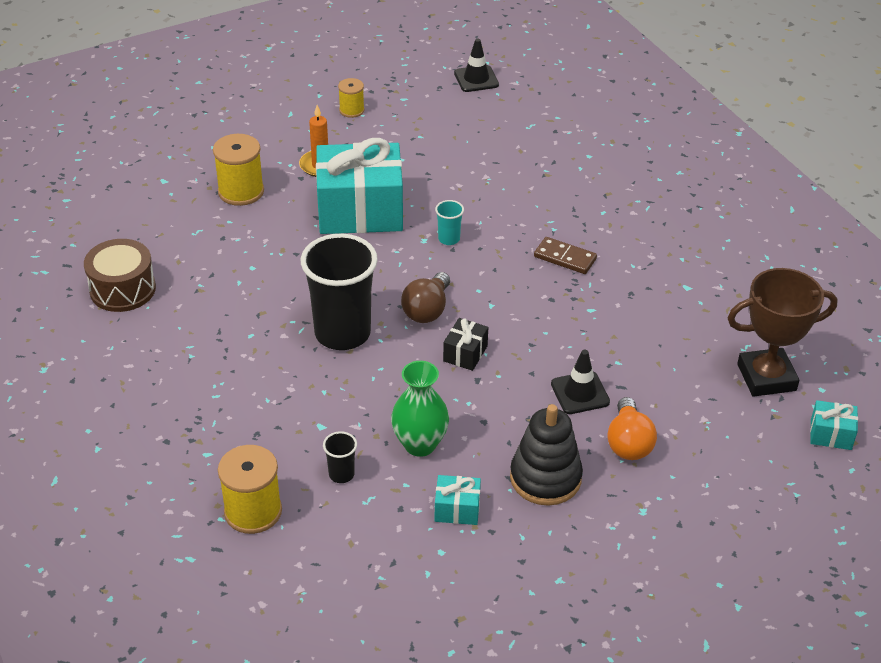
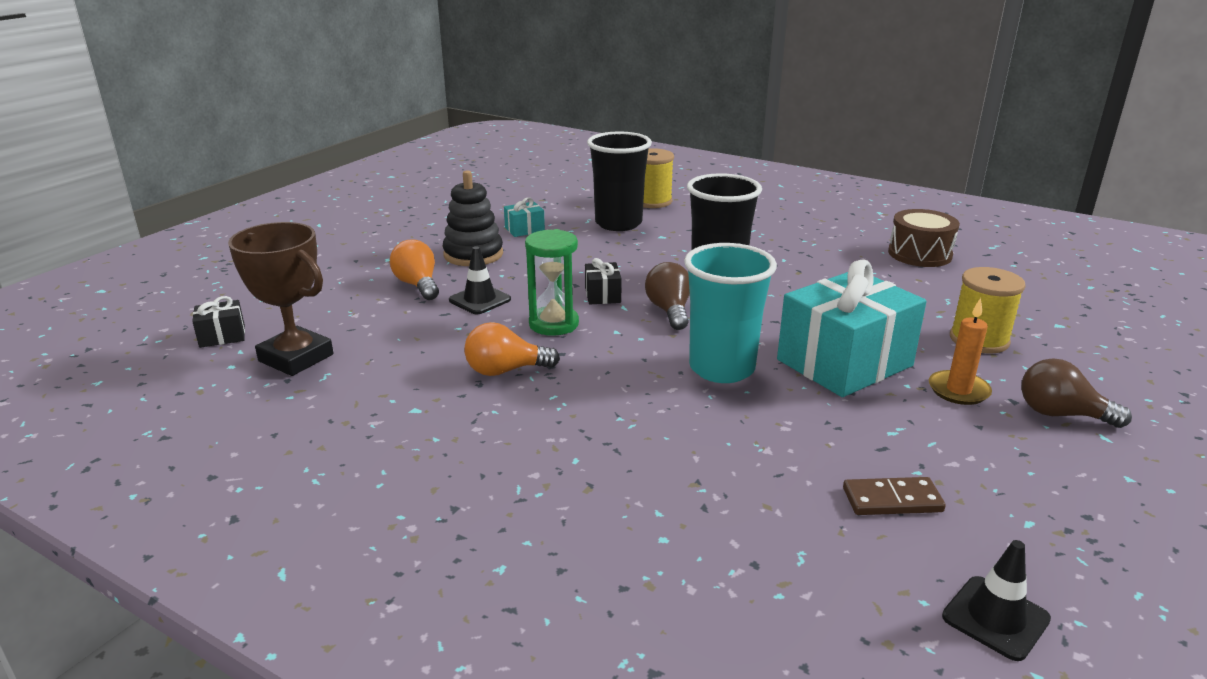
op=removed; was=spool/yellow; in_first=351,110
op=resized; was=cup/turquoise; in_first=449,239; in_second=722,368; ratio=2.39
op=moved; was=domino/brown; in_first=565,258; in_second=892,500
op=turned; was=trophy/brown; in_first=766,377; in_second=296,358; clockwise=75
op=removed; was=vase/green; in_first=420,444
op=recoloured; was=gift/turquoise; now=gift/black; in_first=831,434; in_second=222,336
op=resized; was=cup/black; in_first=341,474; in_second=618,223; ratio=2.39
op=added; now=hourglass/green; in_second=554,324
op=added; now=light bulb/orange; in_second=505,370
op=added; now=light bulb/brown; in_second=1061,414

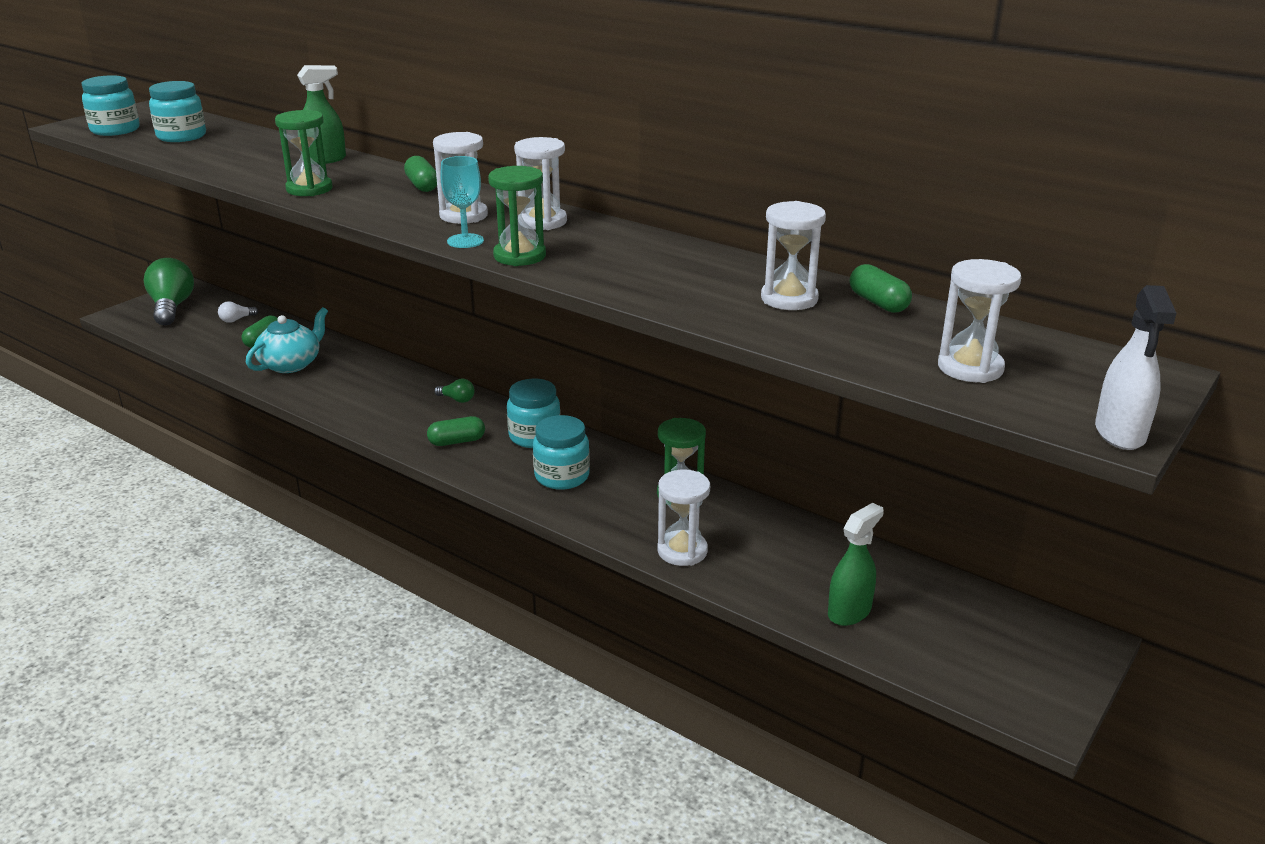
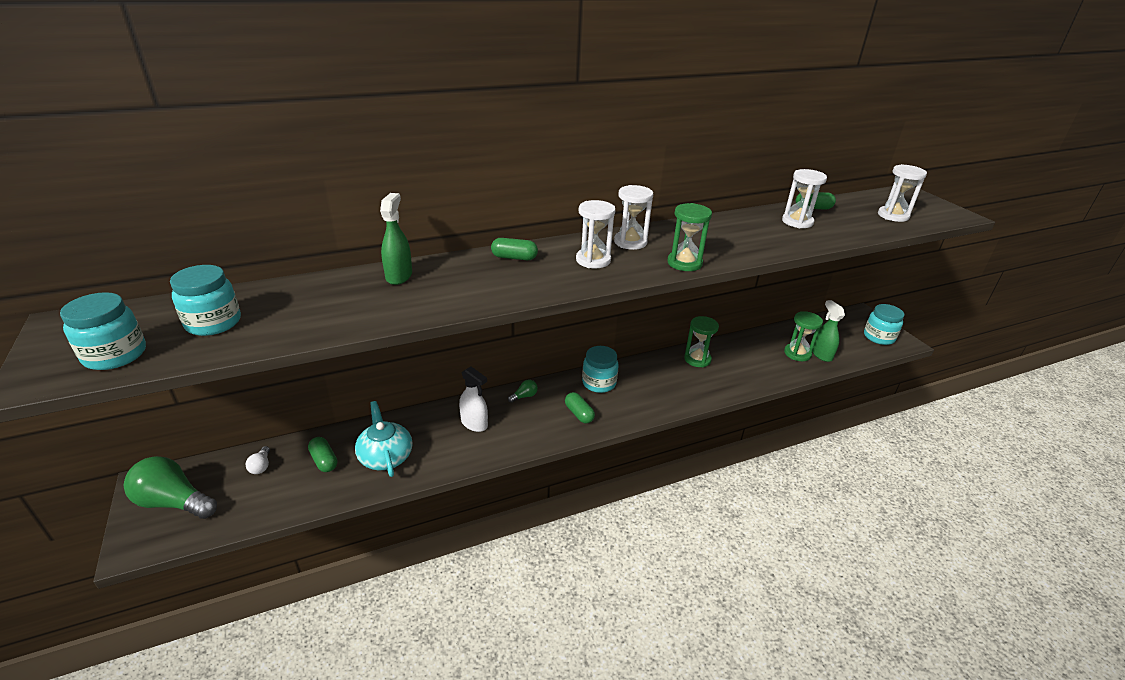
op=moved; was=hourglass/green; in_first=309,189; in_second=797,353
op=removed; was=goblet/turquoise; in_first=465,241
op=moved; was=spray bottle/white; in_first=1120,433; in_second=474,423
op=moved; was=jar/turquoise; in_first=562,476; in_second=878,337
op=turned; was=capsule/green; in_first=457,441; in_second=579,414; clockwise=-45
op=removed; was=hourglass/white; in_first=682,551

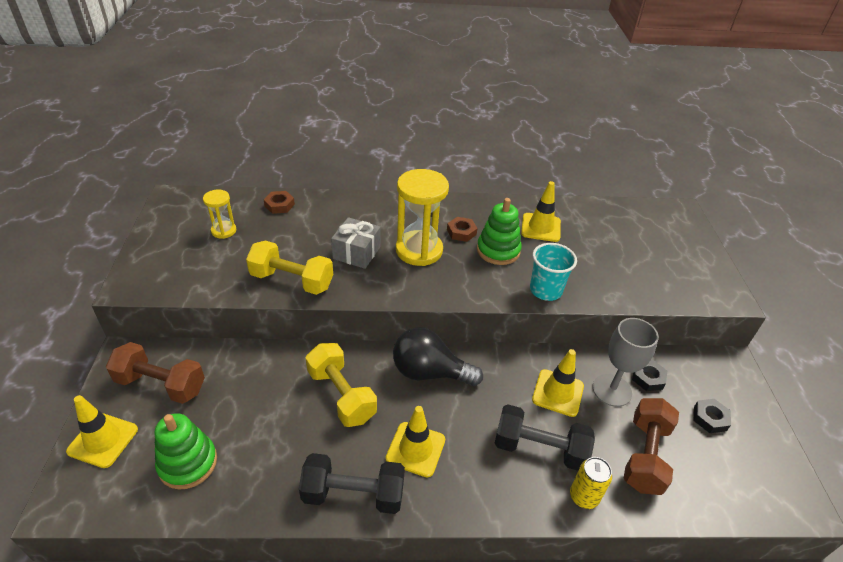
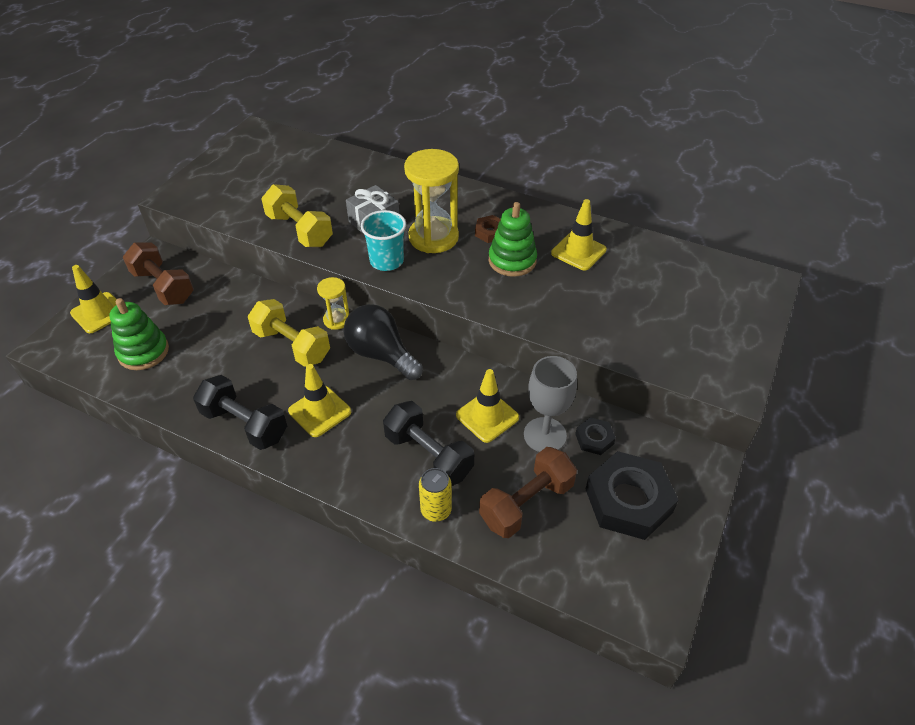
op=moved; was=hourglass/yellow; in_first=224,231; in_second=336,320
op=removed; was=nut/brown; in_first=279,205
op=moved; was=cup/turquoise; in_first=545,290; in_second=386,261
op=turned; was=dumbbell/yellow; in_first=341,395; in_second=292,345; clockwise=-45
op=resized; was=nut/black; in_first=710,418; in_second=628,501; ratio=2.1

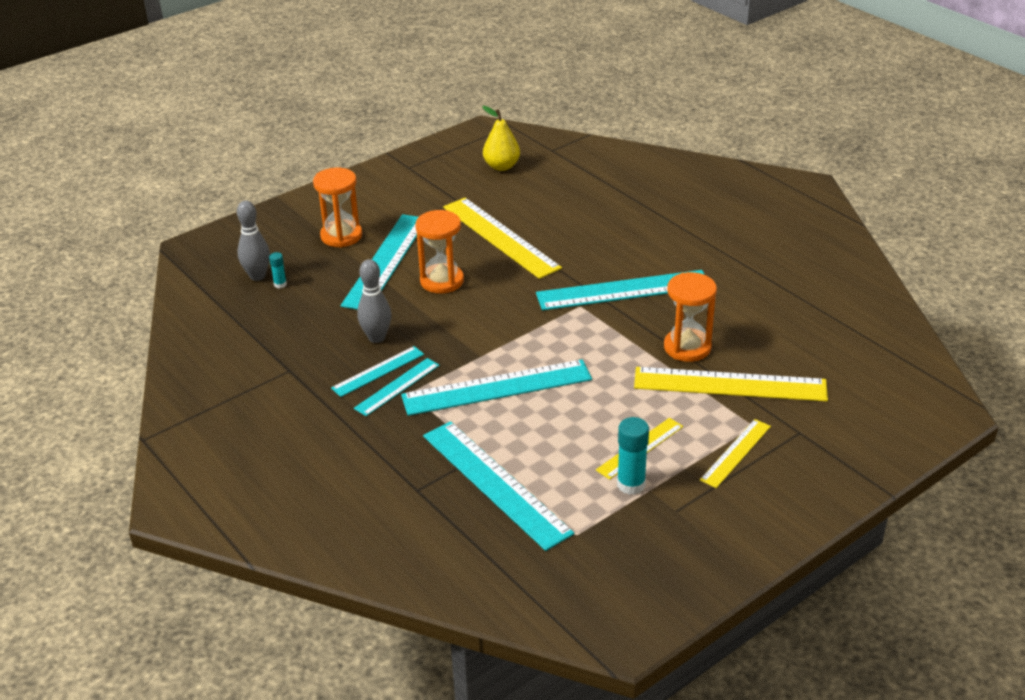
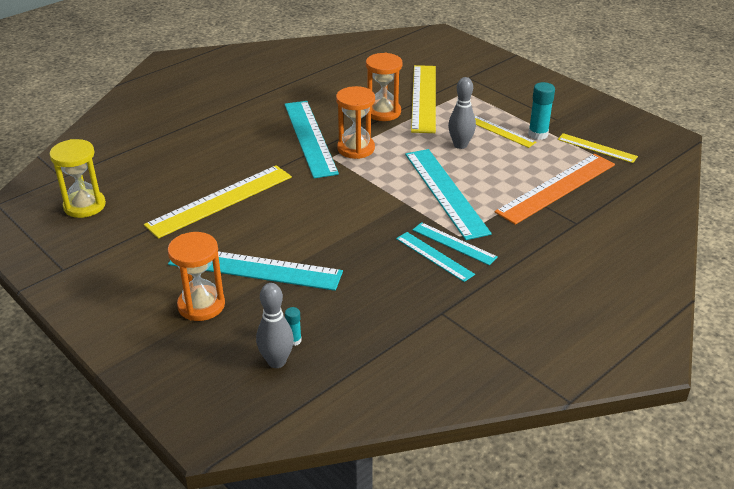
op=replaced; was=pear/yellow; now=hourglass/yellow; in_first=501,166; in_second=84,206
op=moved; was=hourglass/orange; in_first=442,281; in_second=356,148
op=moved; was=bowling pin/grey; in_first=376,337; in_second=460,145
op=moved; was=ruler/yellow; in_first=736,453; in_second=597,148
op=recoloured; was=ruler/turquoise; now=ruler/orange; in_first=495,483; in_second=557,188

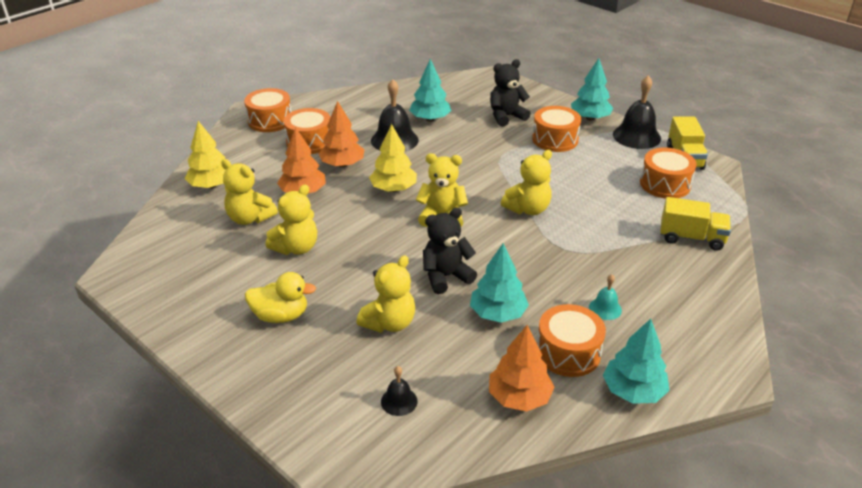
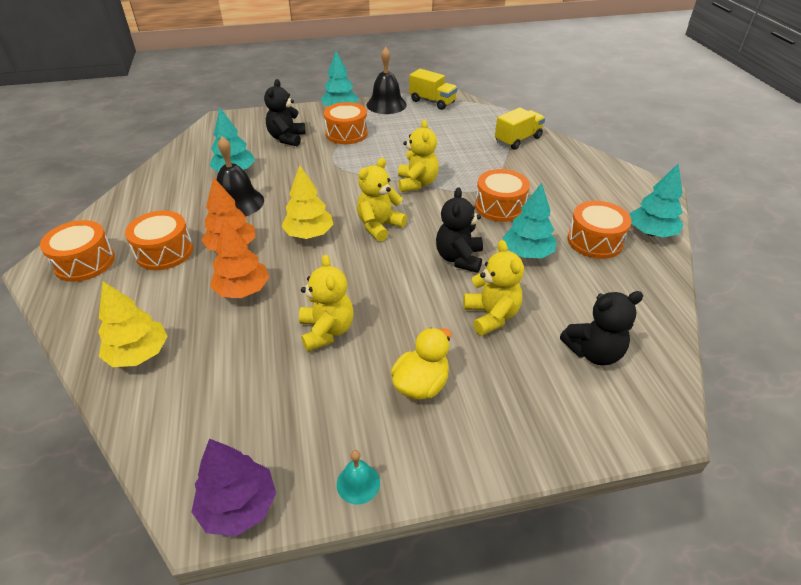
op=moved; was=drum/orange; in_first=665,184; in_second=500,207
op=removed; was=teddy bear/yellow; in_first=250,218
op=moved; was=bell/turquoise; in_first=605,308; in_second=358,483
op=removed; was=tree/orange; in_first=519,397
op=replaced; was=bell/black; now=teddy bear/black; in_first=399,401; in_second=593,352
op=added; now=tree/purple; in_second=238,506

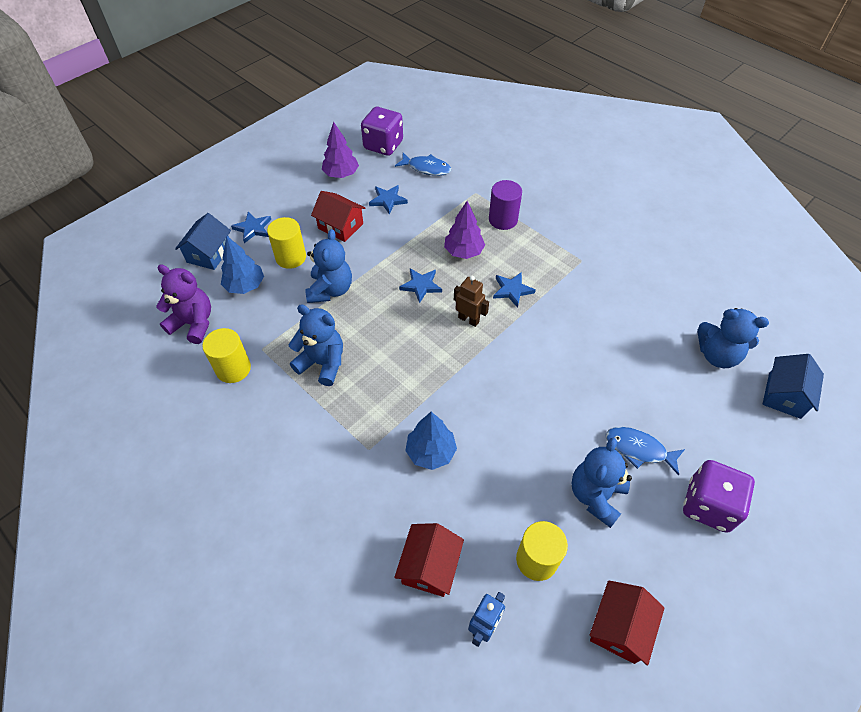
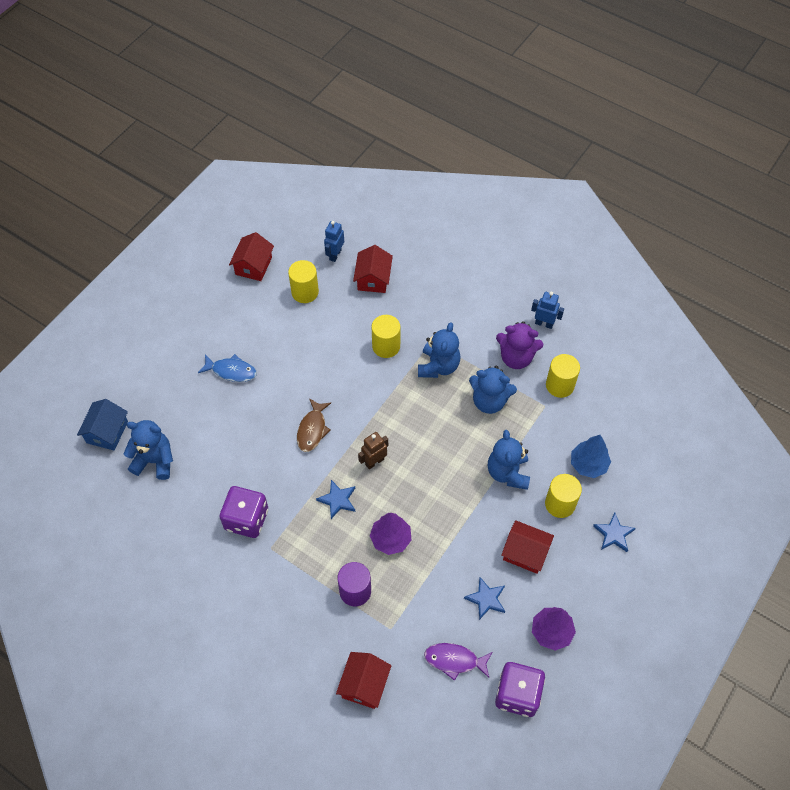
op=recoloured; was=fish/blue; now=fish/purple; in_first=426,168; in_second=454,660
op=removed; was=house/blue; in_first=209,254
op=moved; was=teddy bear/purple; in_first=193,323; in_second=516,357
op=removed; was=star/blue; in_first=421,286
op=turned; was=robot/brown; in_first=468,319; in_second=374,462; clockwise=120
op=replaced; was=tree/blue; now=cylinder/yellow; in_first=430,452; in_second=386,346
op=moved; was=teddy bear/blue; in_first=596,496; in_second=438,366
op=moved; was=dice/purple; in_first=708,505; in_second=246,519
op=added; now=robot/blue; in_second=544,323
op=added; now=fish/brown; in_second=312,429
op=added; now=house/red; in_second=364,684

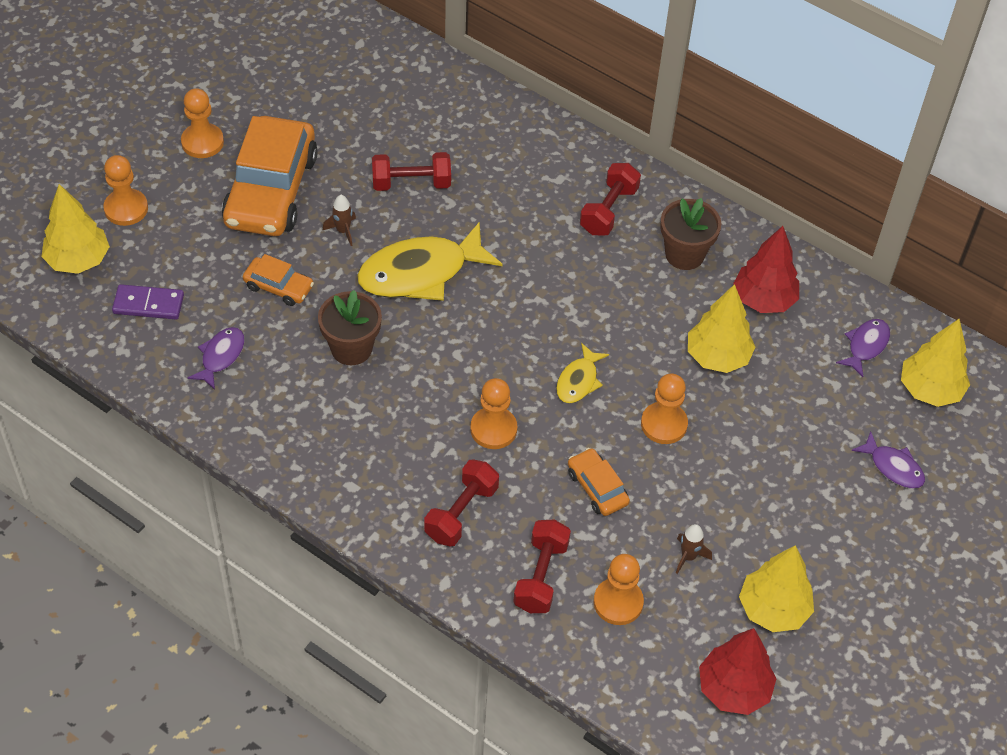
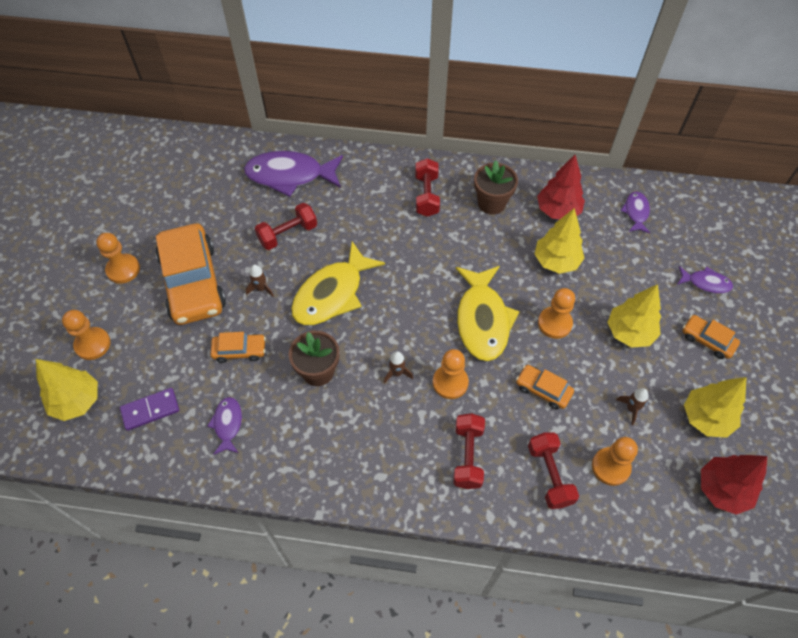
op=moved; was=tree/yellow; in_first=930,390; in_second=629,332
op=resized; was=fish/yellow; in_first=578,381; in_second=482,320; ratio=1.99
op=added; now=fish/purple; in_second=290,175
op=added; now=car/orange; in_second=707,340
op=added; now=rocket/brown; in_second=397,373

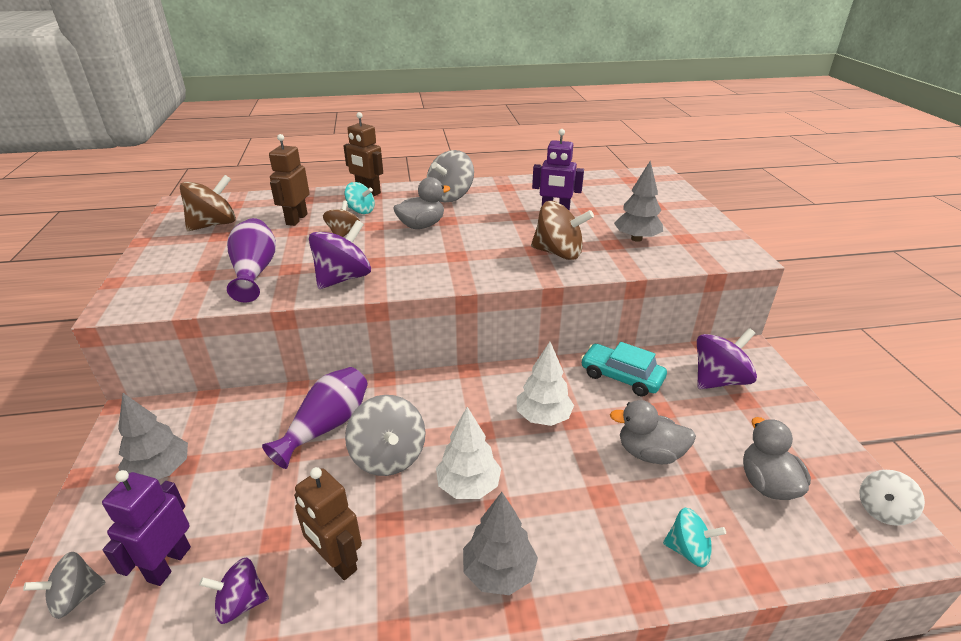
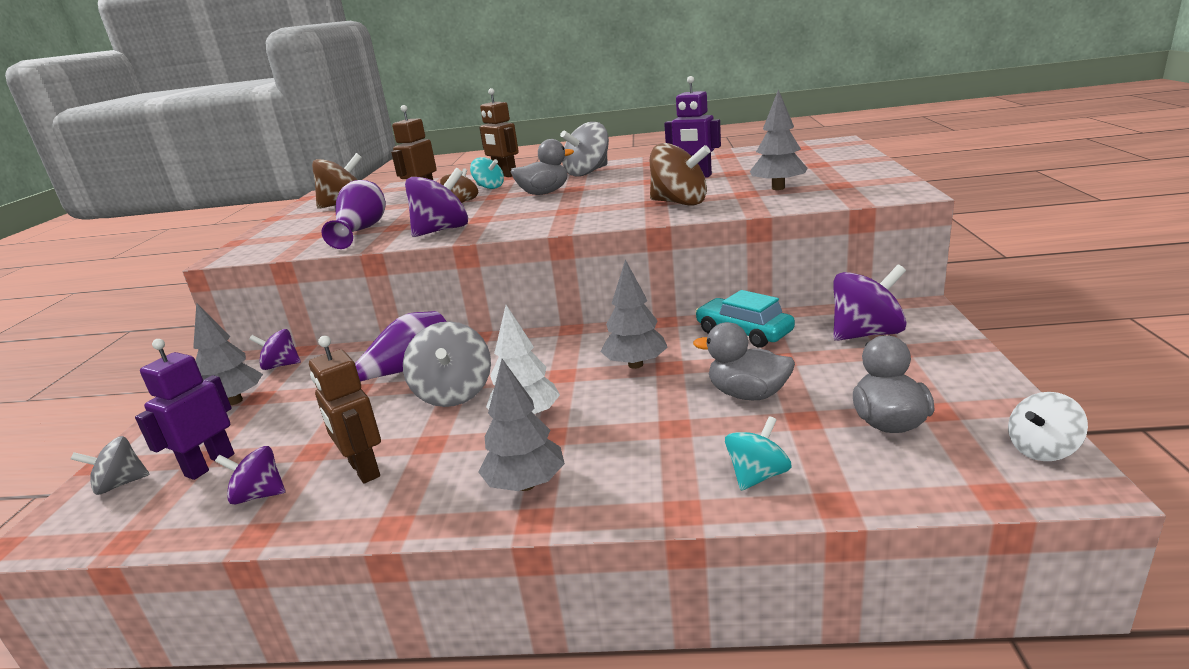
op=recoloured; was=tree/white; now=tree/grey; in_first=543,417; in_second=635,365
op=turned; was=spinning top/turquoise; in_first=688,550; in_second=757,476; clockwise=-75
op=added; now=spinning top/purple; in_second=281,365

